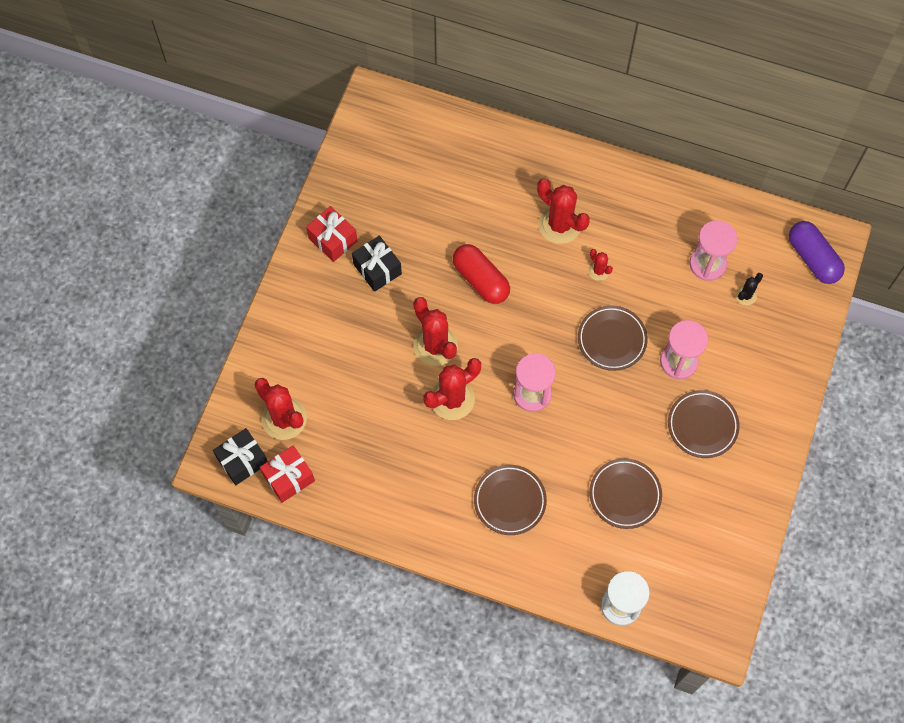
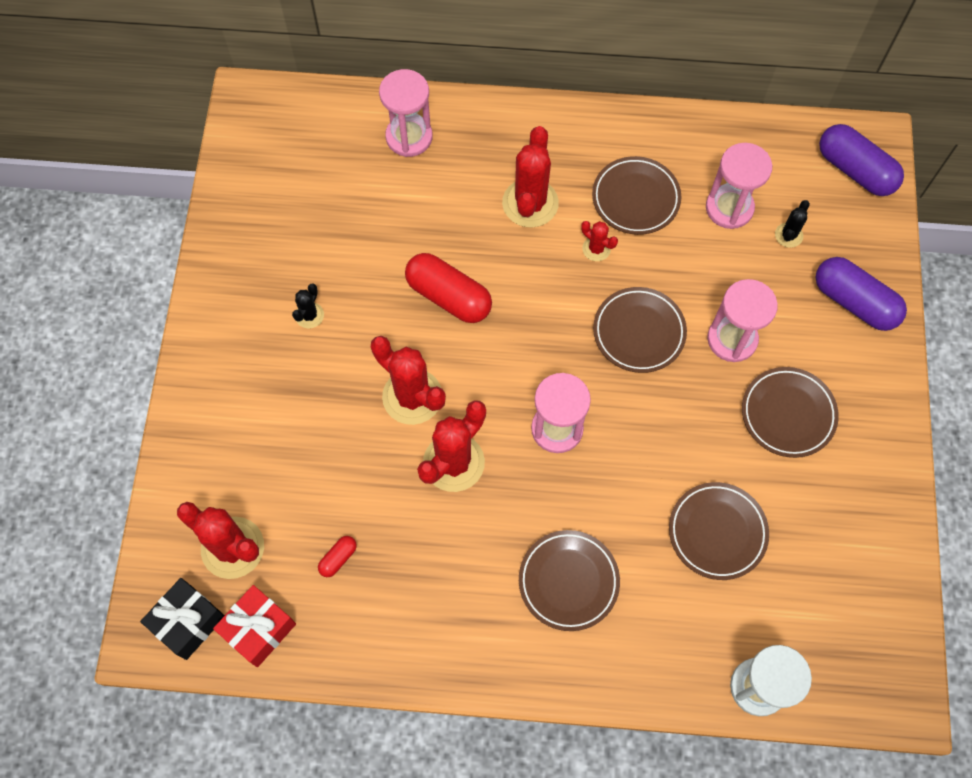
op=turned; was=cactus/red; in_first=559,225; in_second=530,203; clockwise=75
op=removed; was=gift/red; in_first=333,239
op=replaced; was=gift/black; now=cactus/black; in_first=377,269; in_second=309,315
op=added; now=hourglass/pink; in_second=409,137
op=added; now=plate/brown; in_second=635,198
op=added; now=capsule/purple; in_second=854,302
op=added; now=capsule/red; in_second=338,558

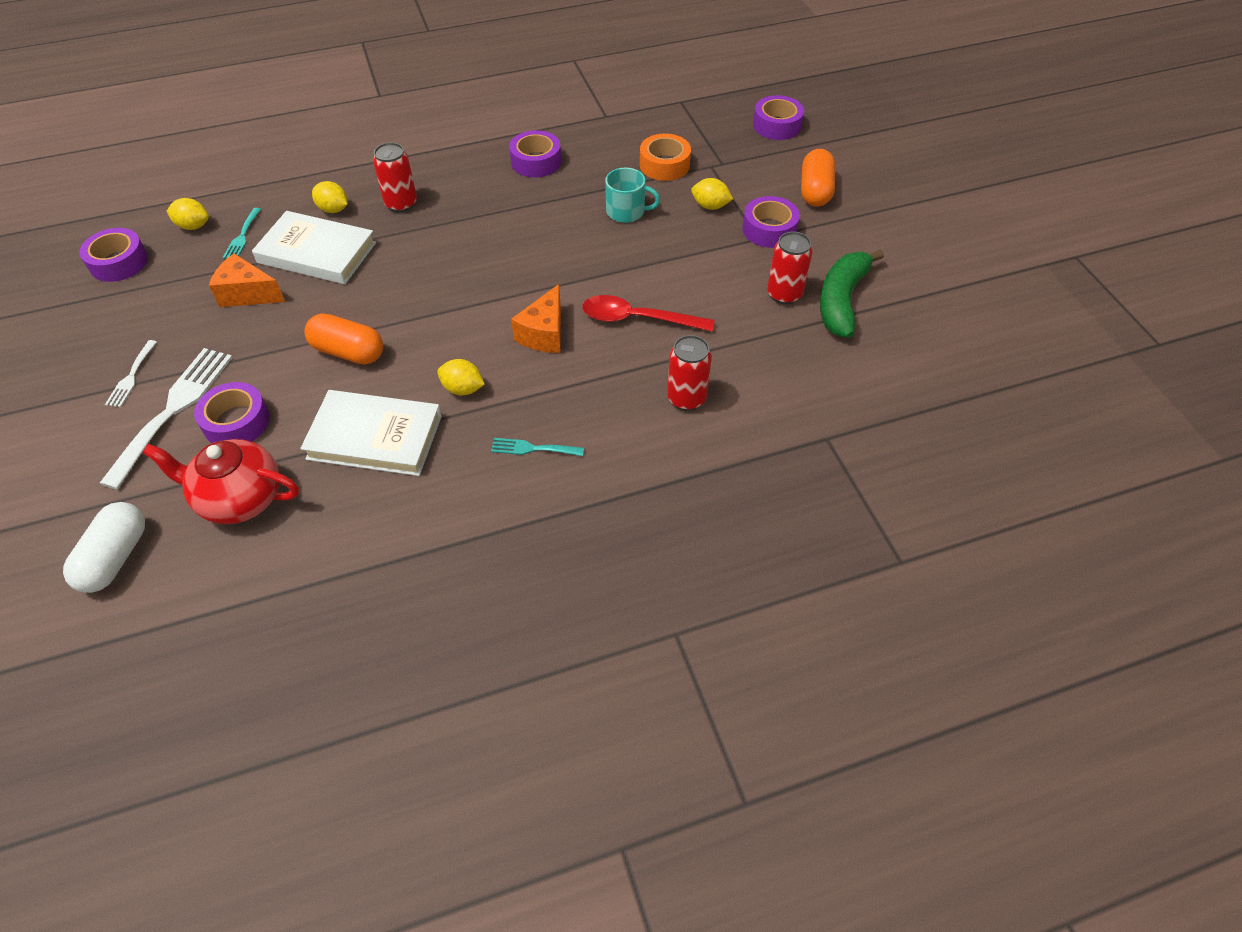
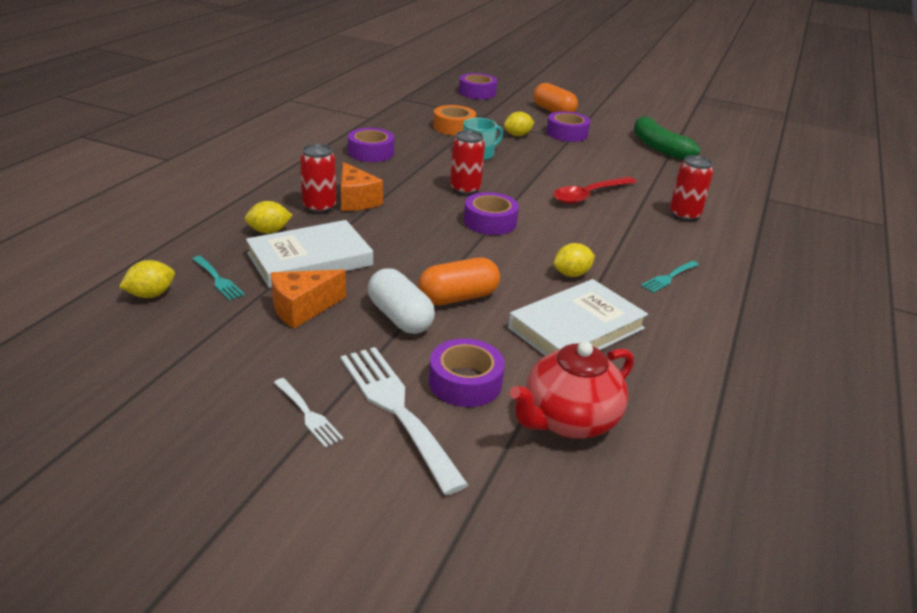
op=moved; was=tape/purple; in_first=119,262; in_second=490,222
op=moved; was=can/red; in_first=784,294; in_second=465,189
op=moved; was=cheese/orange; in_first=544,334; in_second=356,200
op=moved; was=capsule/white; in_first=115,558; in_second=400,317

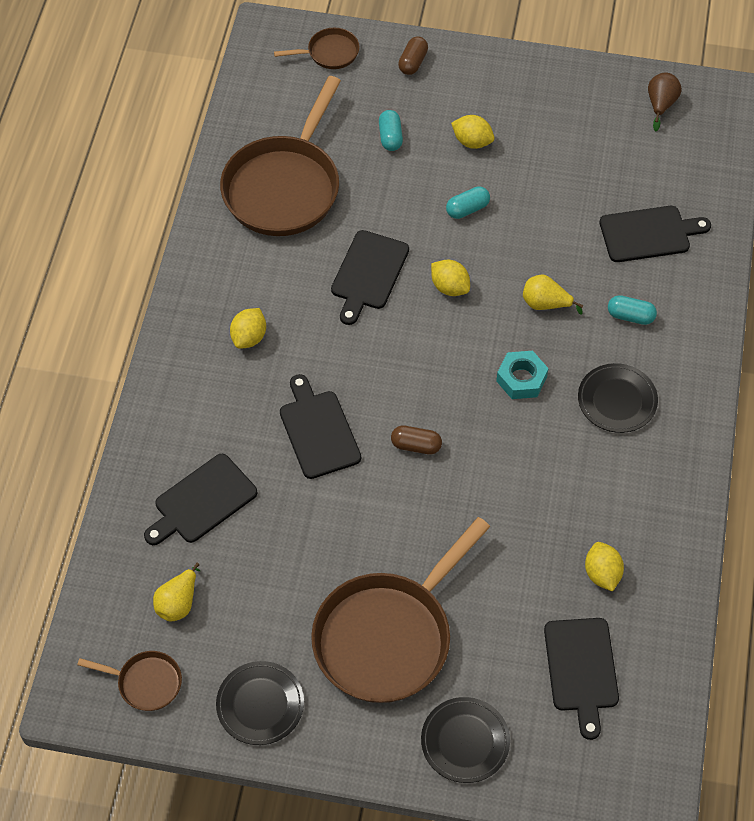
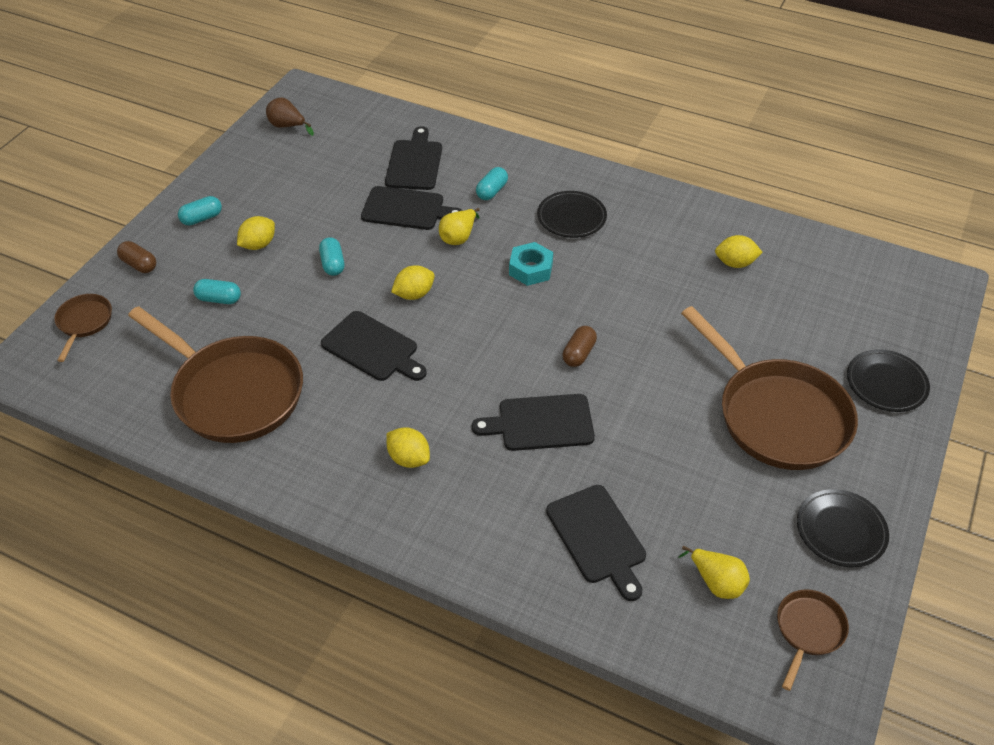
op=moved; was=cutting board/black; in_first=581,669; in_second=407,209
op=added; now=capsule/turquoise; in_second=202,218

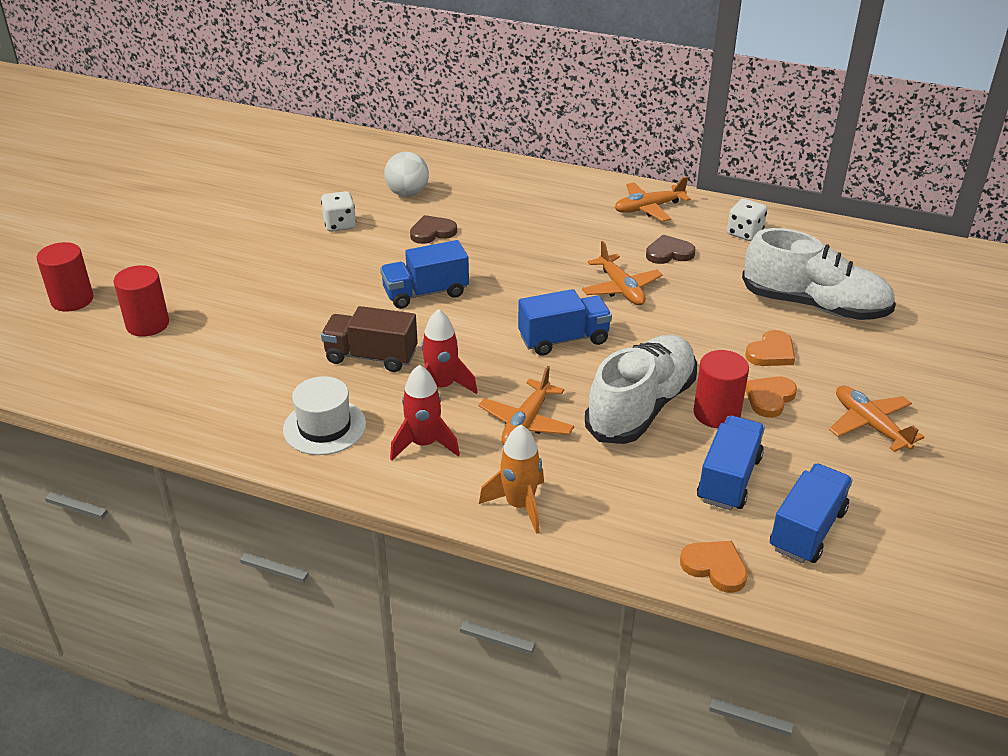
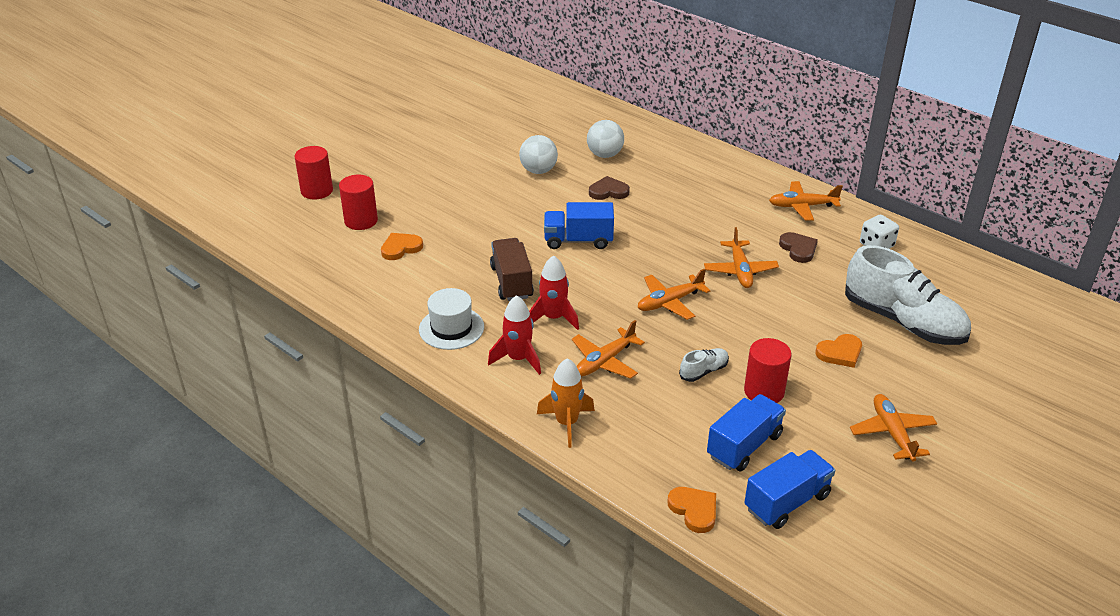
op=replaced; was=dice/white; now=ball/white; in_first=340,224; in_second=538,170
op=turned; was=heart/brown; in_first=669,253; in_second=798,249; clockwise=60
op=replaced; was=truck/blue; now=plane/orange; in_first=563,339; in_second=669,302
op=turned; was=truck/brown; in_first=371,356; in_second=511,282; clockwise=45
op=resized; was=shoe/white; in_first=641,407; in_second=703,371; ratio=0.42
op=moved; was=heart/orange; in_first=769,398; in_second=401,248

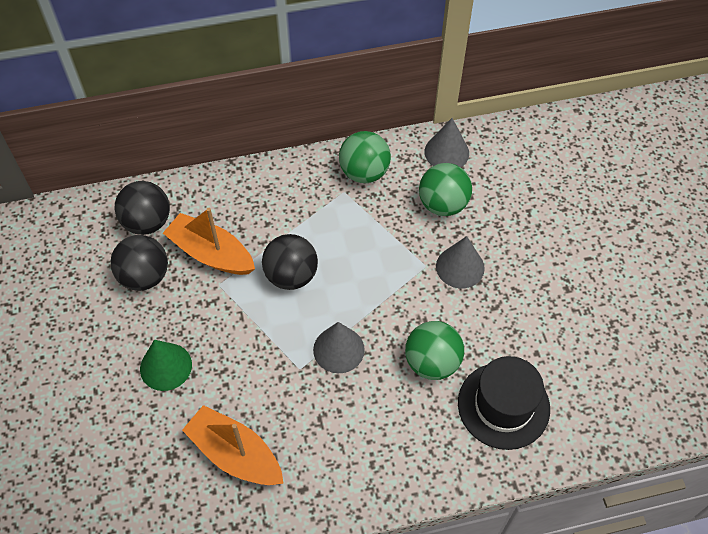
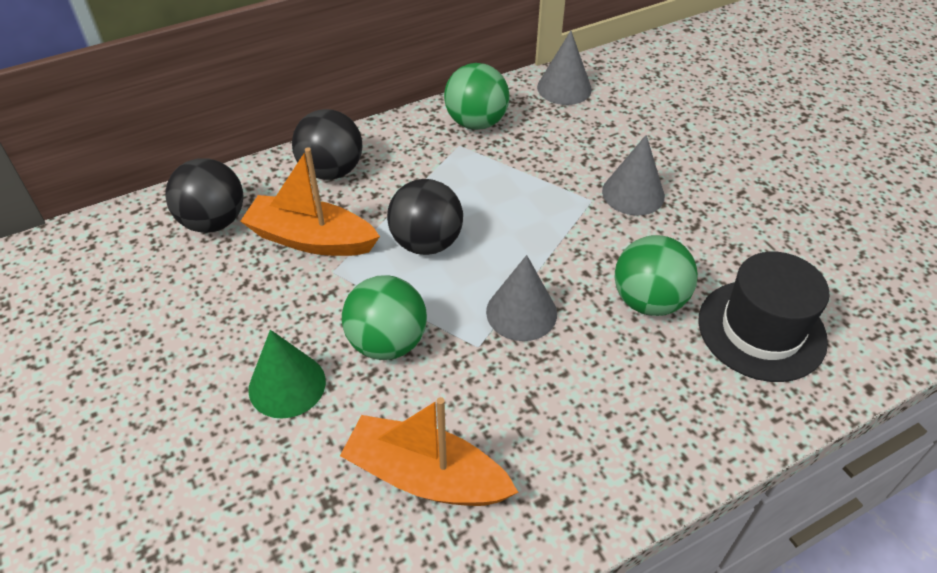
op=moved; was=ball/green; in_first=443,204; in_second=387,342
op=moved; was=ball/black; in_first=144,276; in_second=331,171

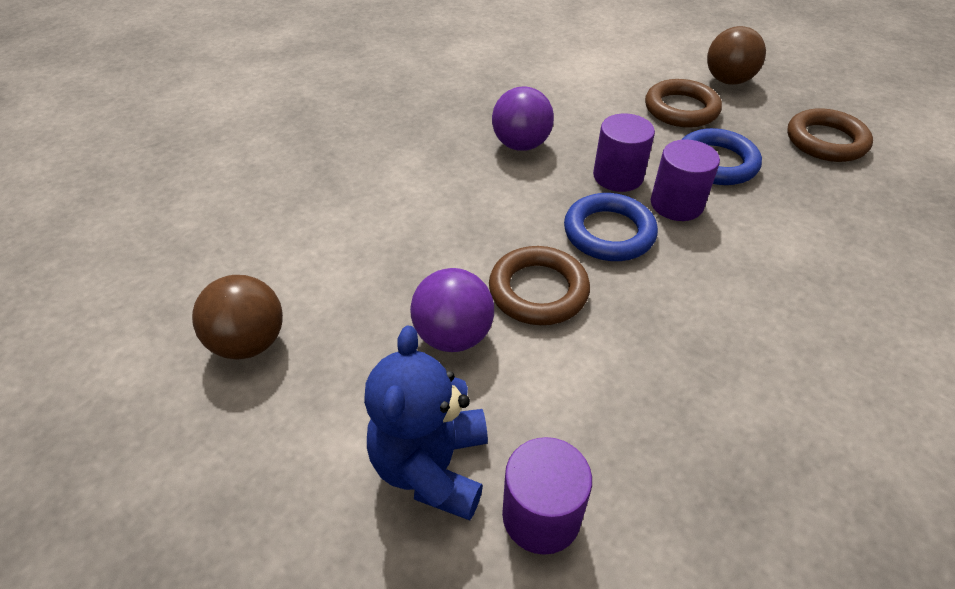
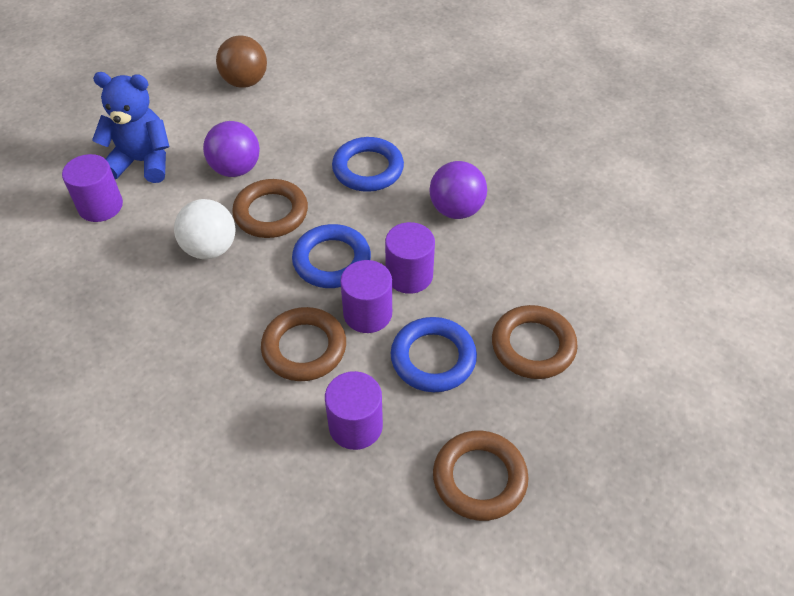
op=removed; was=ball/brown; in_first=728,80
op=added; now=ring/blue; in_second=368,169
op=added; now=ball/white; in_second=210,248
op=added; now=ring/brown; in_second=304,348
op=added; now=cylinder/purple; in_second=355,426

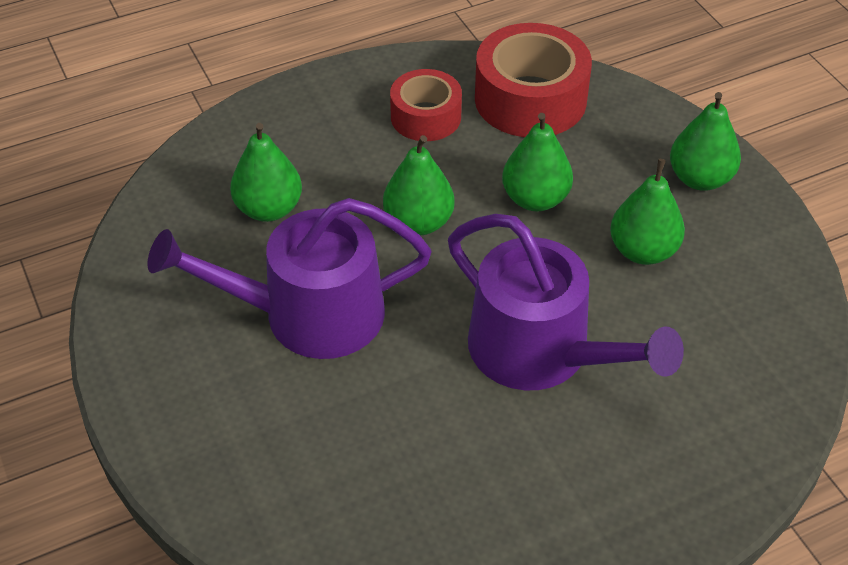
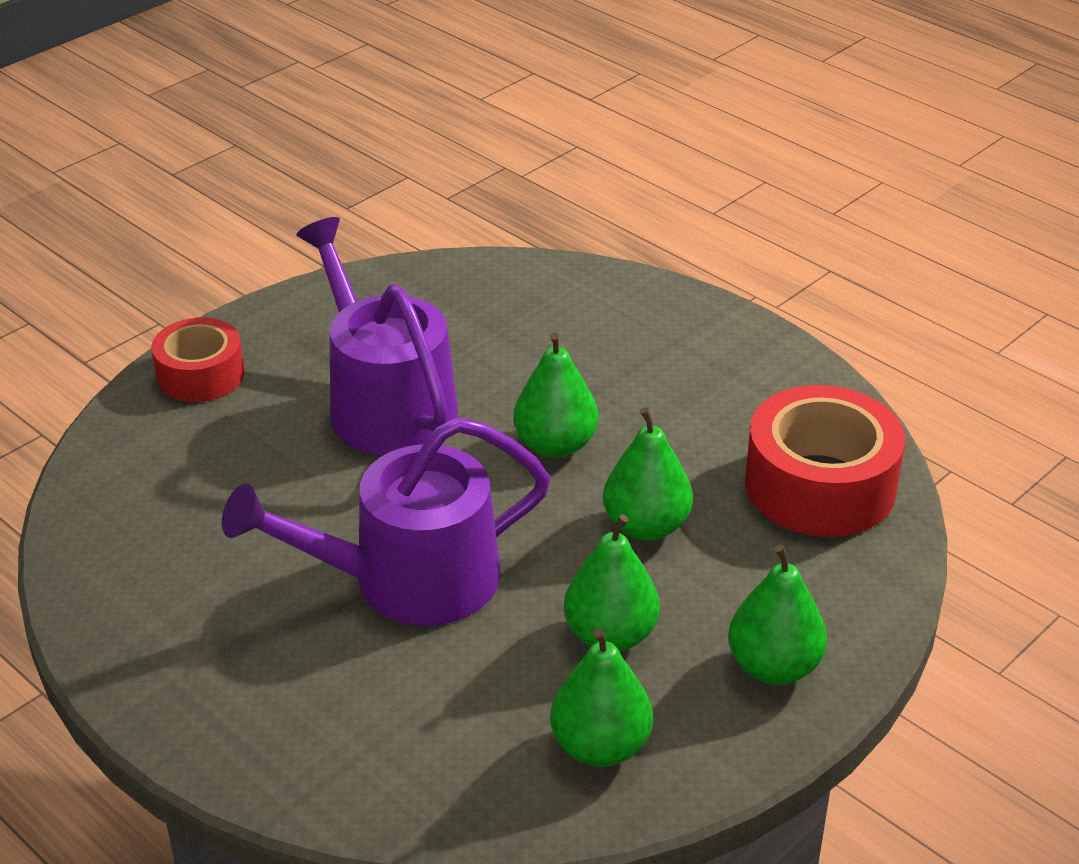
op=moved; was=tape/red; in_first=425,117; in_second=200,375
op=moved; was=pear/green; in_first=269,209; in_second=600,746
op=turned; was=watering can/purple; in_first=541,352; in_second=408,580; clockwise=45

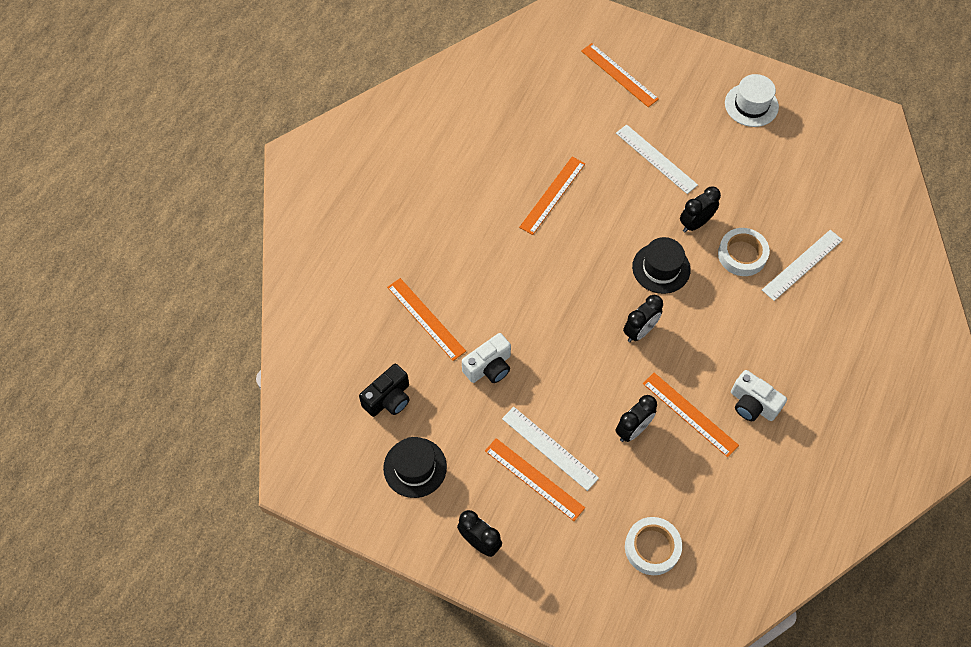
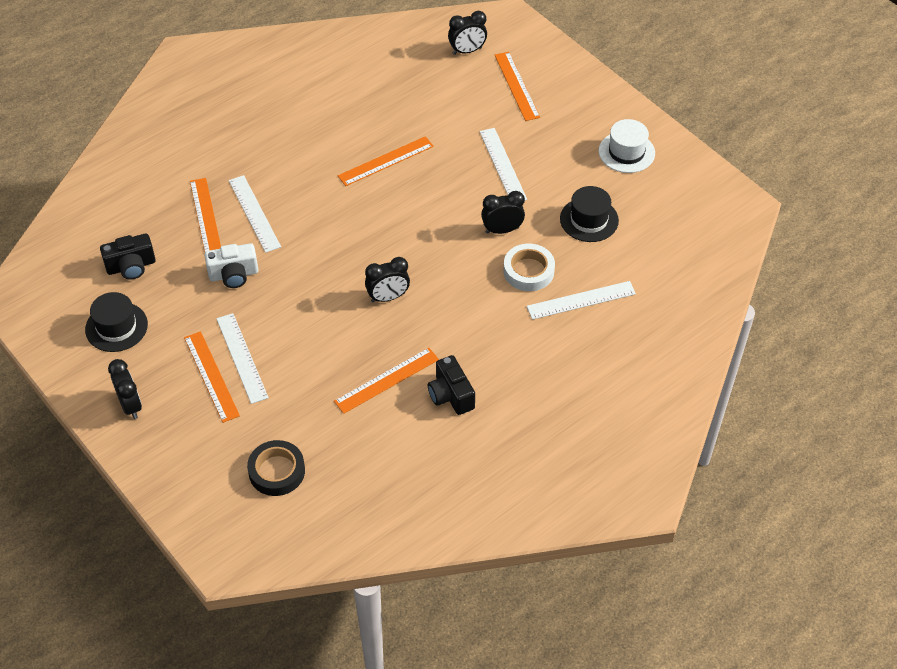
op=moved; was=hat/black; in_first=661,268; in_second=589,220
op=recoloured; was=camera/white; now=camera/black; in_first=752,404; in_second=451,395
op=turned; was=ruler/orange; in_first=690,414; in_second=387,380; clockwise=75
op=moved; was=clock/black; in_first=633,430; in_second=467,51
op=recoloured; was=tape/white; now=tape/black; in_first=652,547; in_second=277,471
op=added; now=ruler/white; in_second=254,213

